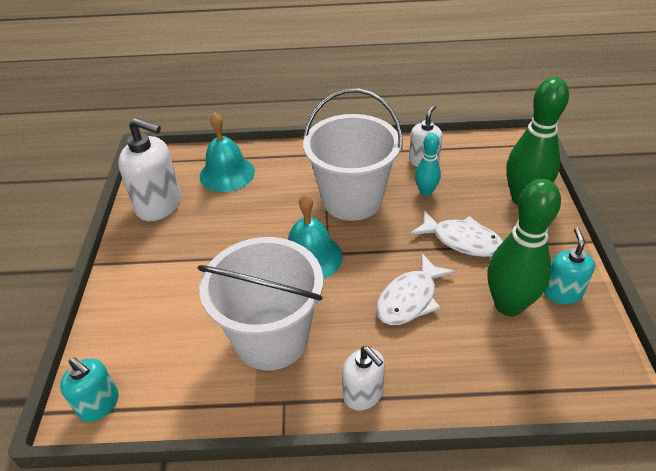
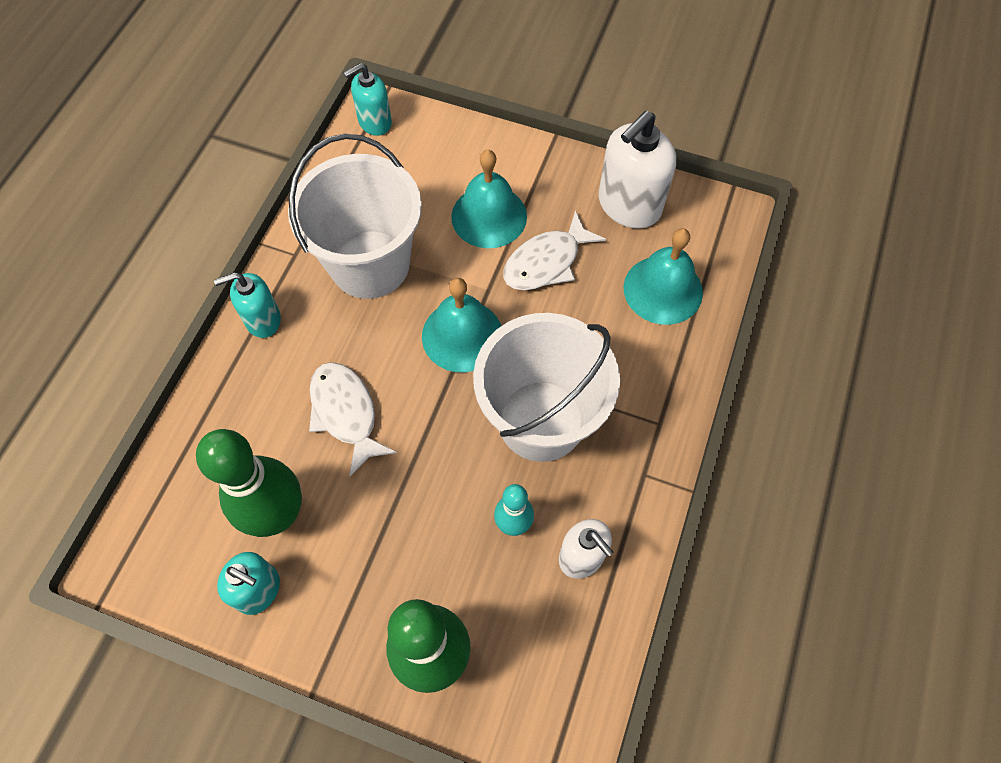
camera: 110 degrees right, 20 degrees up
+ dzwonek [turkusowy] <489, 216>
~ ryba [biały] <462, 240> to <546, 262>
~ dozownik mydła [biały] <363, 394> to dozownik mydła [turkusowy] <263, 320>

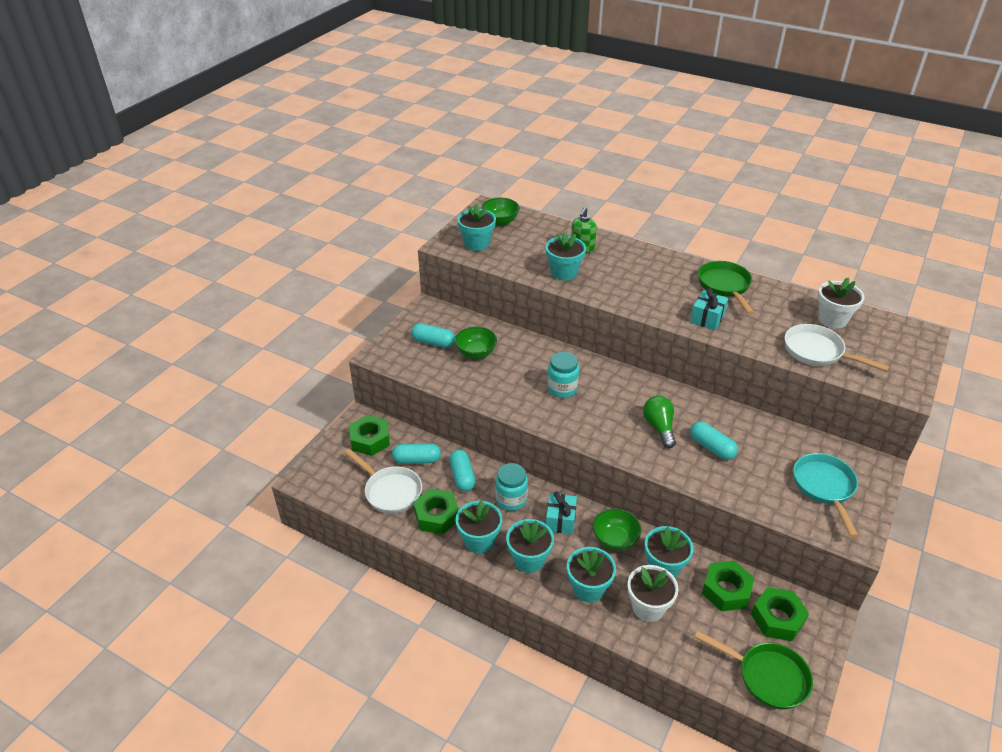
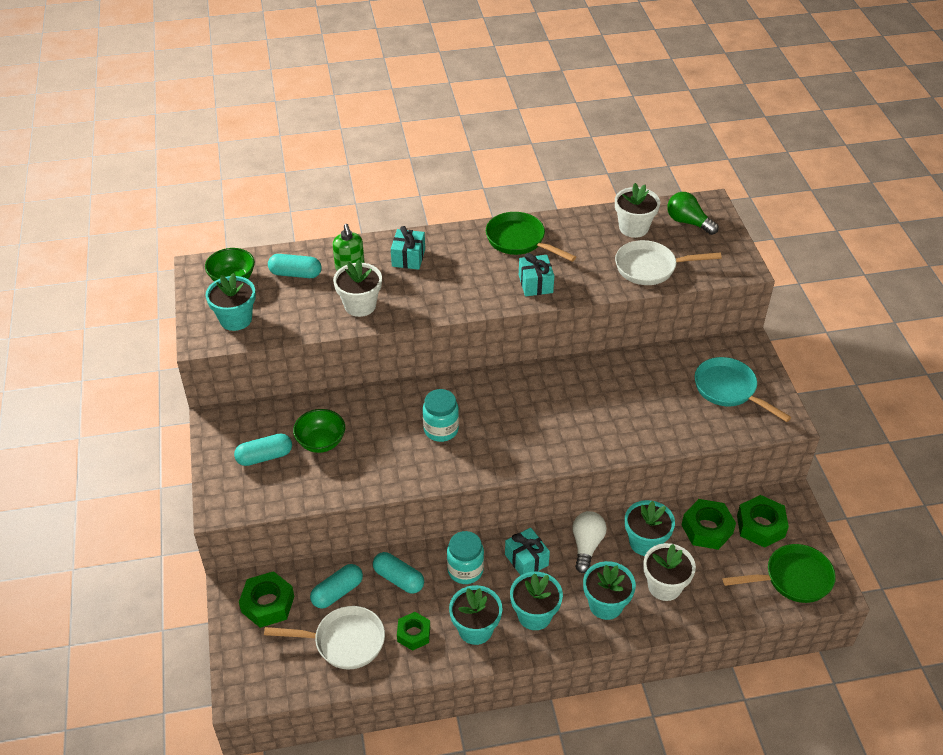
camera: 40 degrees left, 5 degrees up
+ prezent [turkusowy] <408, 258>
~ żarówka [zielony] <659, 427> to <688, 222>
~ kapsułka [turkusowy] <711, 447> to <295, 274>
~ miska [zielony] <615, 540> to żarówka [biały] <586, 546>
~ doniczka [turkusowy] <564, 272> to doniczka [biały] <360, 305>
~ nakrętka [zielony] <437, 516> = <413, 634> x0.66

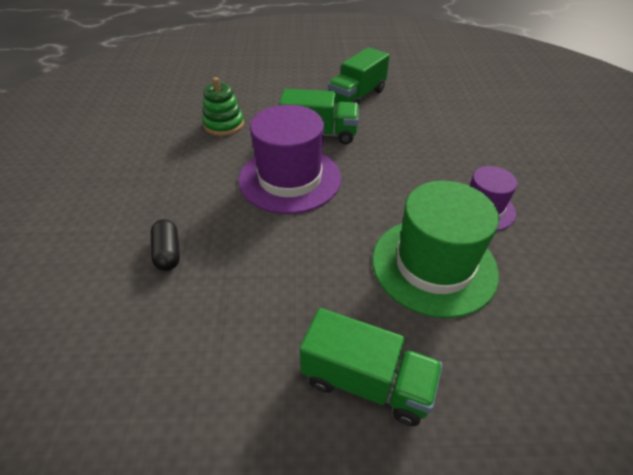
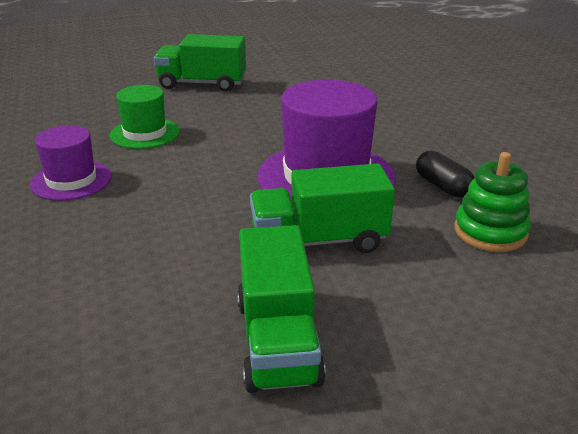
camera: 165 degrees right, 15 degrees down
~ kapsułka [czarny] <168, 252> to <443, 186>
~ ciężarówka [zielony] <357, 96> = <277, 341> 150 degrees clockwise
~ kapelusz [zielony] <433, 265> = <145, 133> x0.57

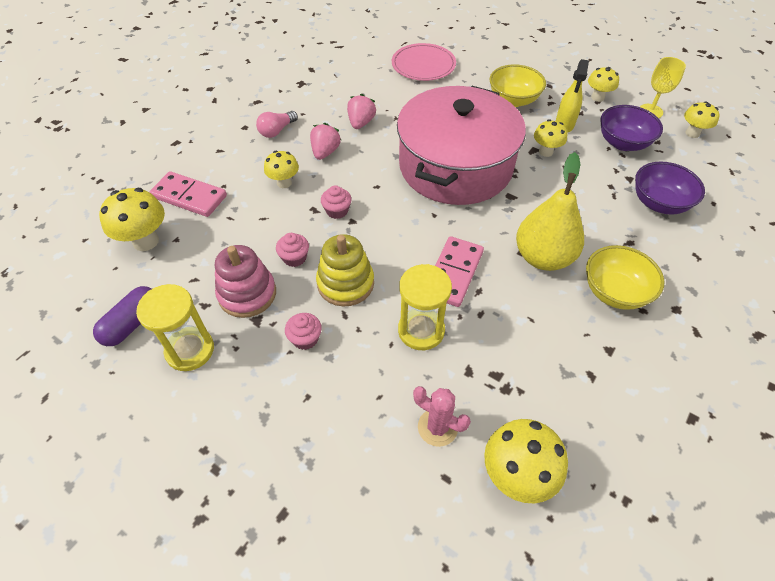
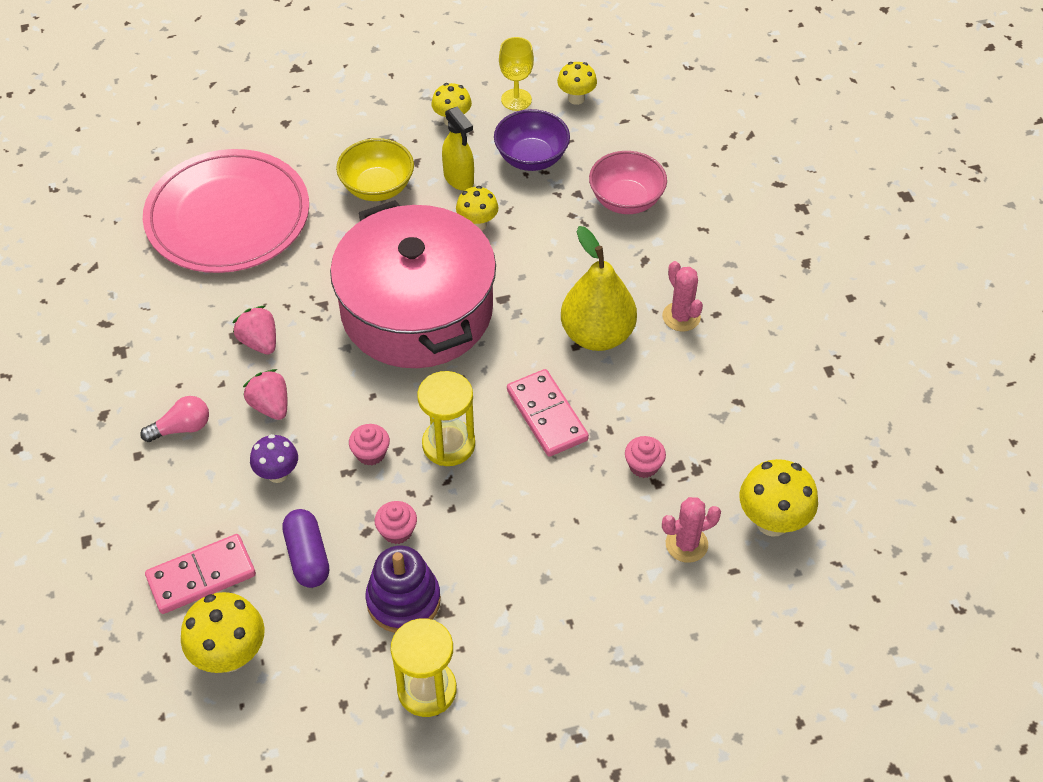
camera: 50 degrees left, 0 degrees up
- zabawka nakładanka [żółty] <345, 283>
~ kapsułka [fioletowy] <132, 323> to <307, 556>
~ muffinka [różowy] <305, 339> to <643, 466>
~ klepsydra [żółty] <421, 330> to <448, 444>
~ miska [żółty] <614, 292> to kaktus [różowy] <681, 317>
~ zabawka nakładanka [różowy] <247, 294> to zabawka nakładanka [fioletowy] <403, 600>
~ grzyb [żółty] <284, 183> to grzyb [fioletowy] <277, 474>
~ miska [fioletowy] <659, 203> to miska [różowy] <626, 200>
~ żarówka [różowy] <277, 131> = <182, 428> 105 degrees counterclockwise
~ talerz [różowy] <423, 65> = <228, 216> x1.69

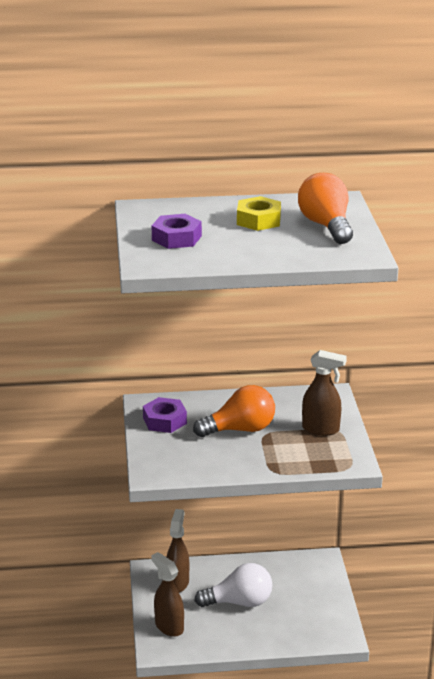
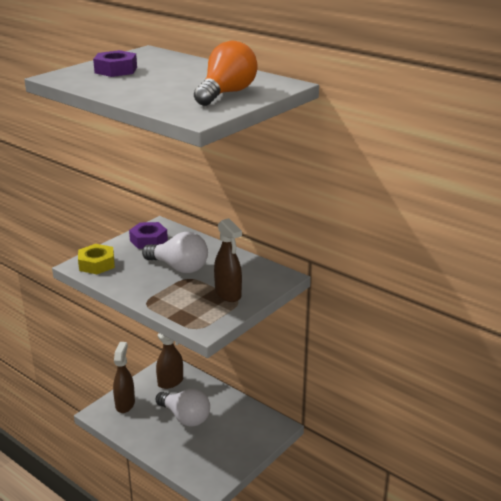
camera: 45 degrees right, 0 degrees up
~ nakrętka [żółty] <258, 220> to <97, 264>
~ żarówka [pomarańczowy] <240, 429> to żarówka [biały] <179, 267>

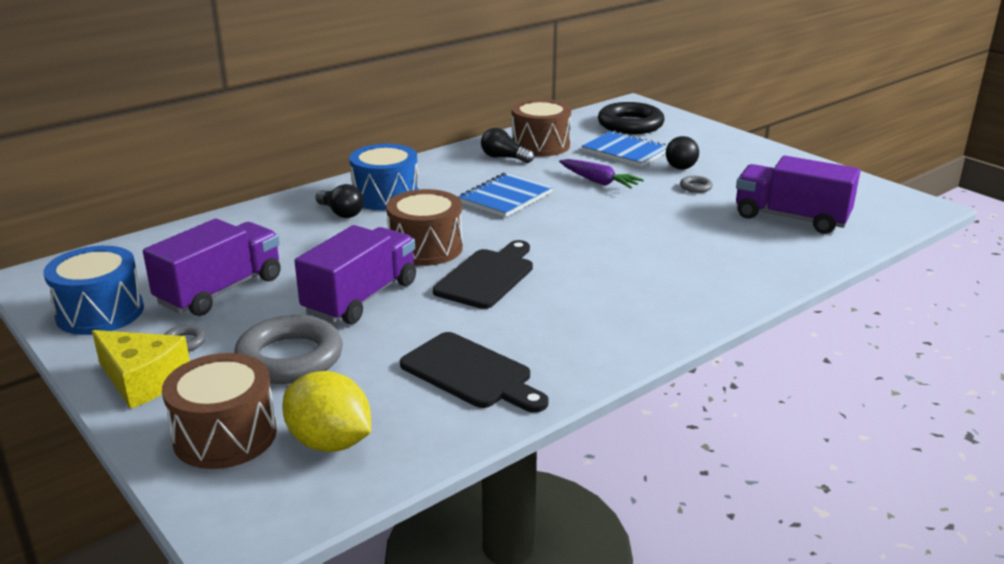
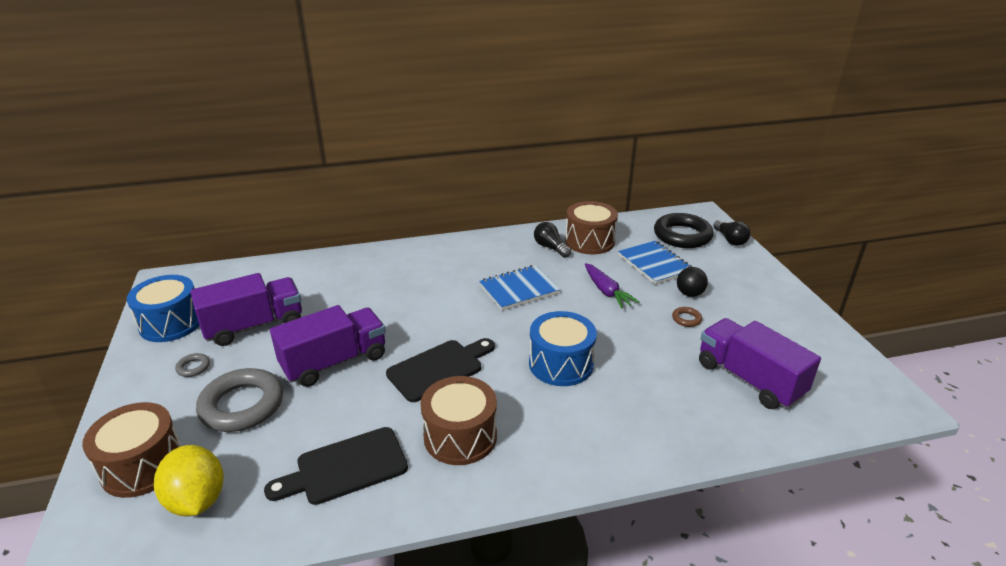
camera: 25 degrees right, 5 degrees up
- ser [żółty] <142, 380>
~ żarówka [czarny] <341, 213> to <730, 240>
~ bęben [niebieski] <385, 196> to <561, 364>
~ bęben [brązowy] <425, 248> to <460, 436>
~ pierścień [szary] <696, 187> to pierścień [brązowy] <686, 319>
~ deska do krojenia [czarny] <471, 373> = <345, 467> 90 degrees clockwise

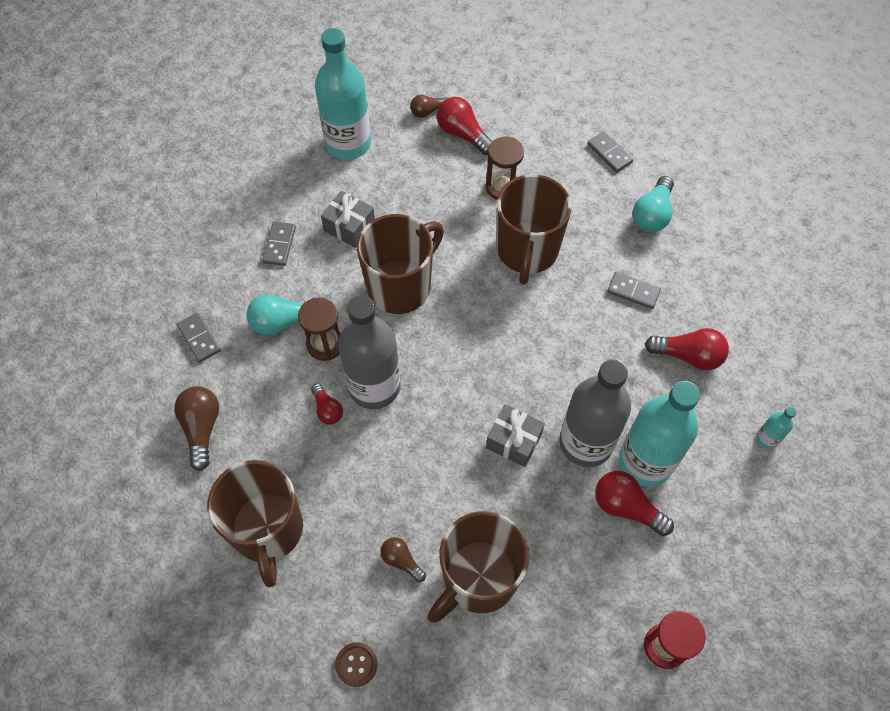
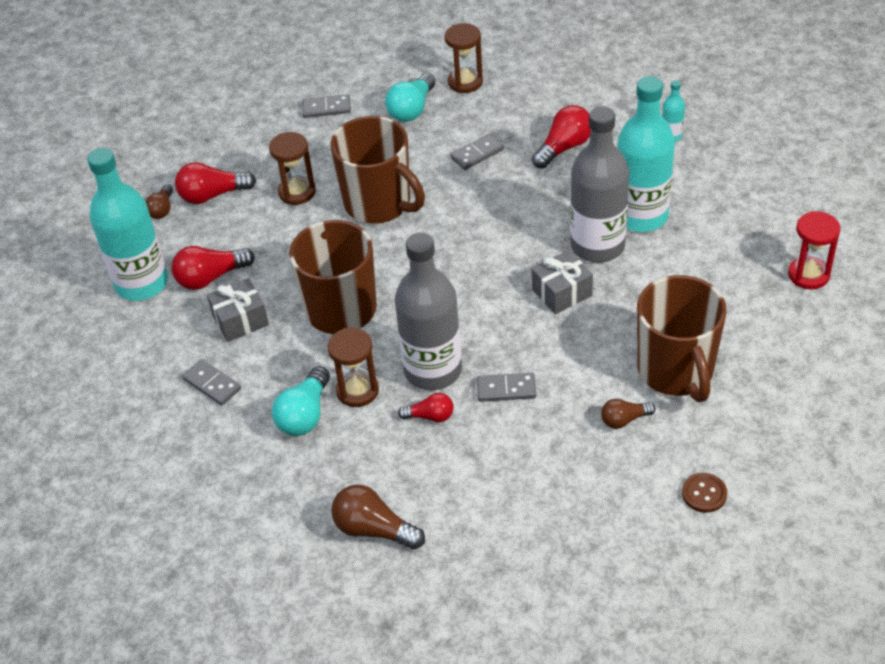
camera: 55 degrees left, 15 degrees down
- kubek [brązowy] <268, 530>
+ klepsydra [brązowy] <465, 82>
~ kostka domina [szary] <199, 338> to <506, 389>
~ żarówka [czerwony] <626, 507> to <211, 277>
~ żarówka [turkusowy] <652, 214> = <412, 109> 60 degrees clockwise

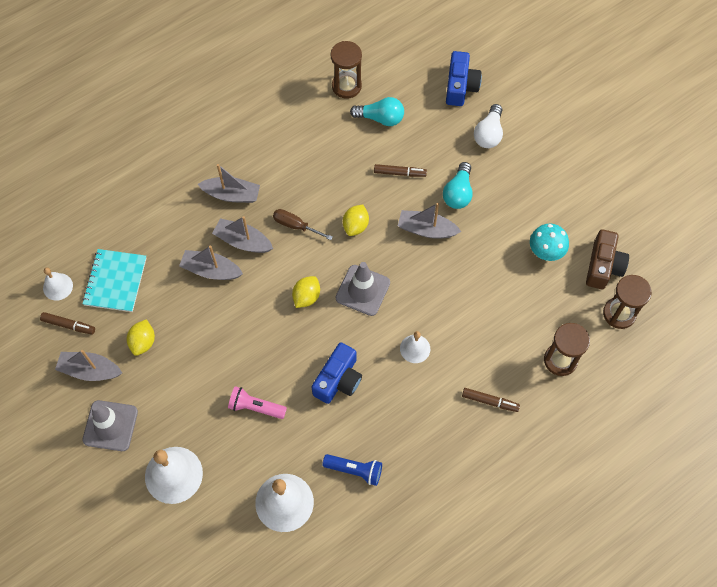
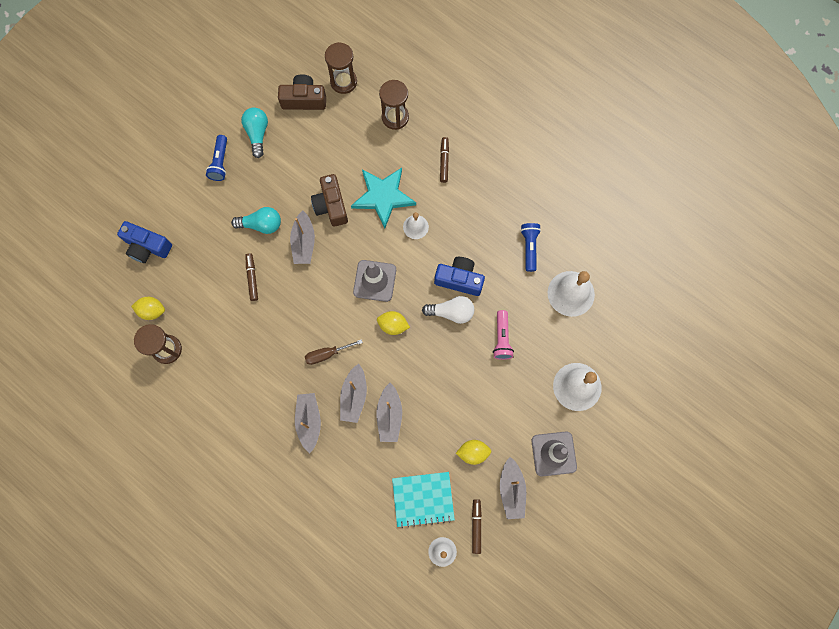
camera: 105 degrees left, 10 degrees up
- grzyb [turkusowy] <545, 252>
+ latarka [niebieski] <220, 162>
+ aparat fotograficzny [brązowy] <331, 205>
+ gwiazda [turkusowy] <383, 197>
~ cytryna [żółty] <355, 226> to <152, 311>
~ żarówka [turkusowy] <380, 118> to <257, 134>
~ żarówka [biały] <488, 134> to <451, 312>
~ śrubokręt [brązowy] <296, 226> = <327, 354> 60 degrees clockwise
~ aparat fotograficzny [niebieski] <460, 86> = <147, 247> 150 degrees counterclockwise

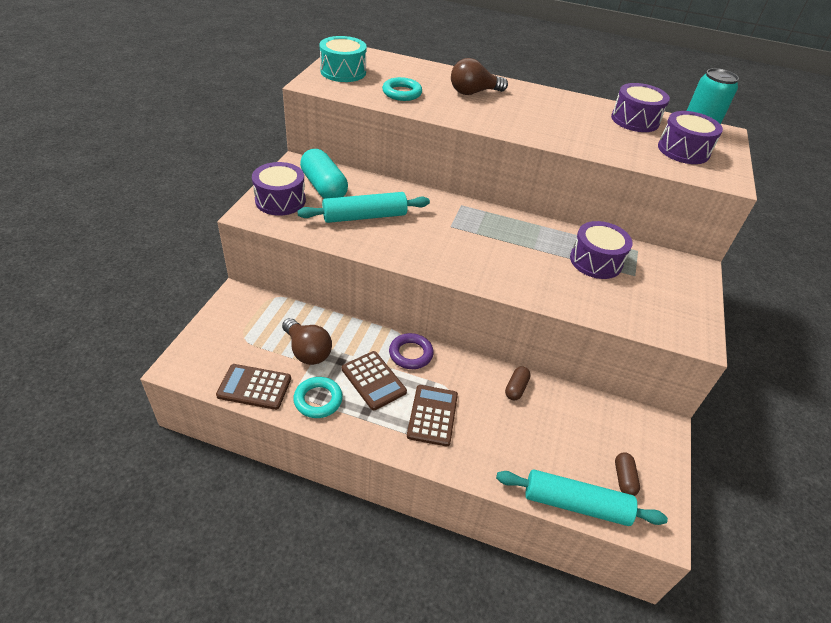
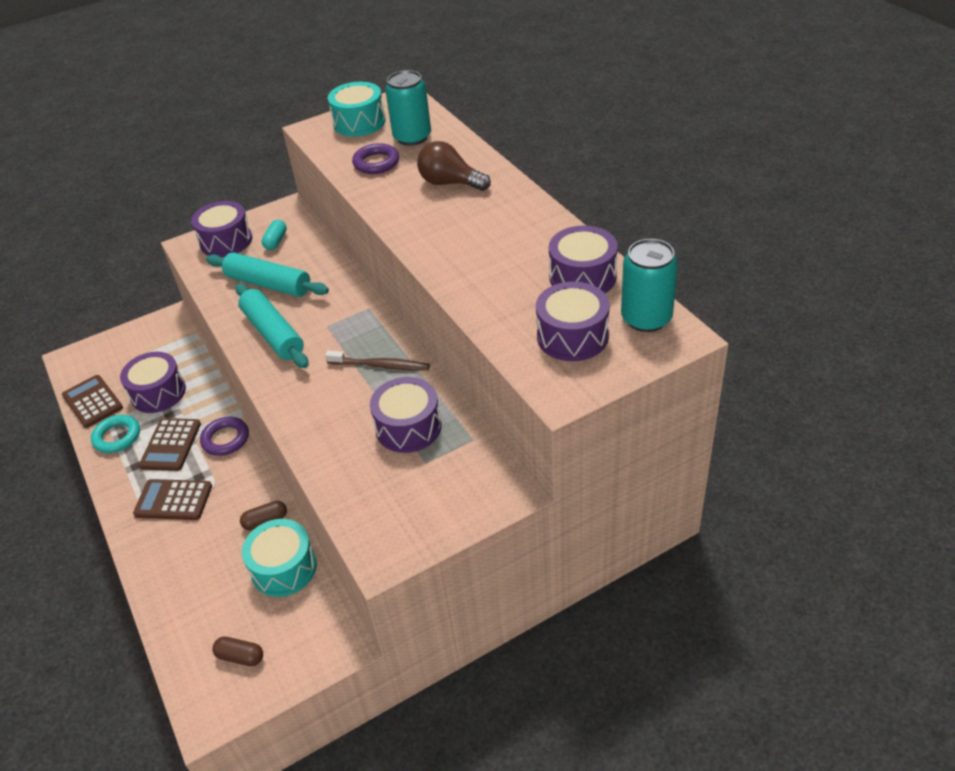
camera: 50 degrees right, 0 degrees up
+ bęben [turkusowy] <284, 568>
+ szczoteczka do zębów [brązowy] <380, 365>
+ puszka [turkusowy] <412, 137>
~ wałek do ciasta [turkusowy] <576, 504> to <273, 333>
~ żarówka [brązowy] <307, 351> to bęben [fioletowy] <158, 393>
~ pierścień [turkusowy] <402, 93> to pierścień [fioletowy] <376, 163>
~ kalkulator [brązowy] <432, 415> = <173, 500> 135 degrees counterclockwise
~ kapsułka [brązowy] <624, 478> = <240, 656> 60 degrees clockwise
~ kapsułka [turkusowy] <324, 187> = <276, 241> x0.50

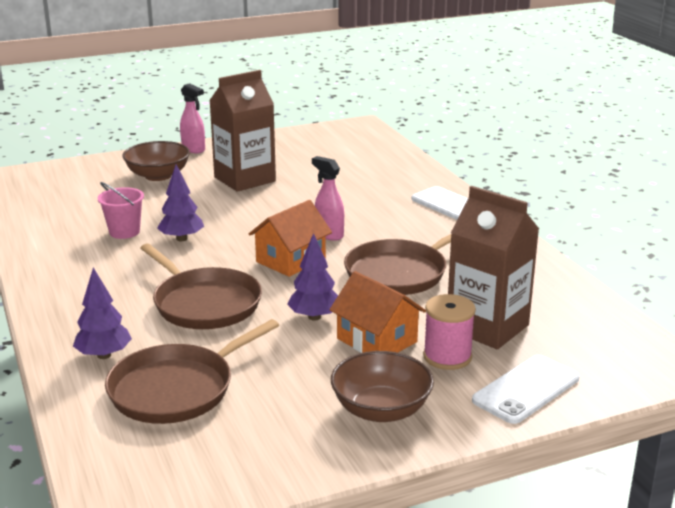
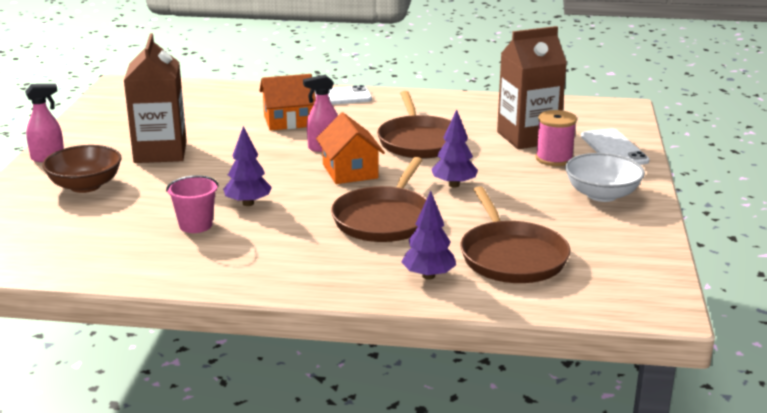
camera: 60 degrees left, 0 degrees up
~ domek [pomarańczowy] <377, 340> to <288, 121>
~ miska [brązowy] <381, 410> to miska [biały] <602, 195>
~ patelnia [brązowy] <204, 303> = <384, 219> 120 degrees clockwise

